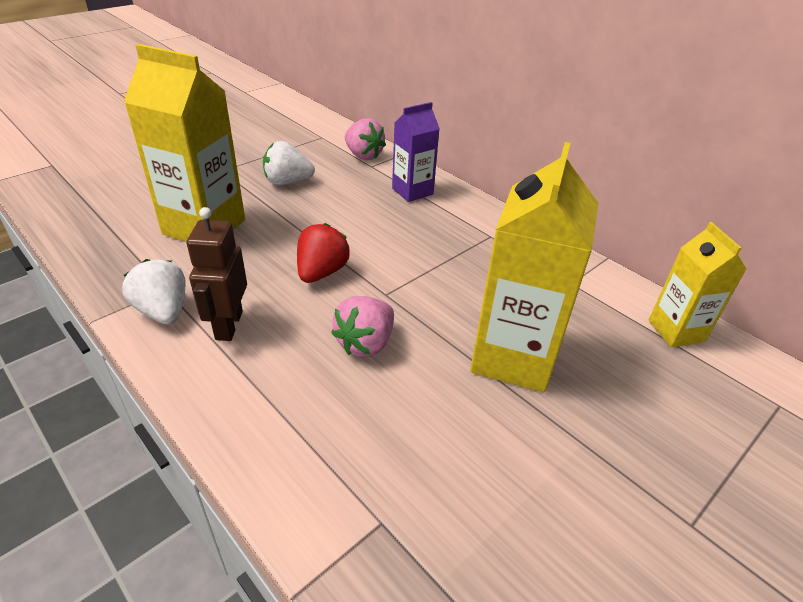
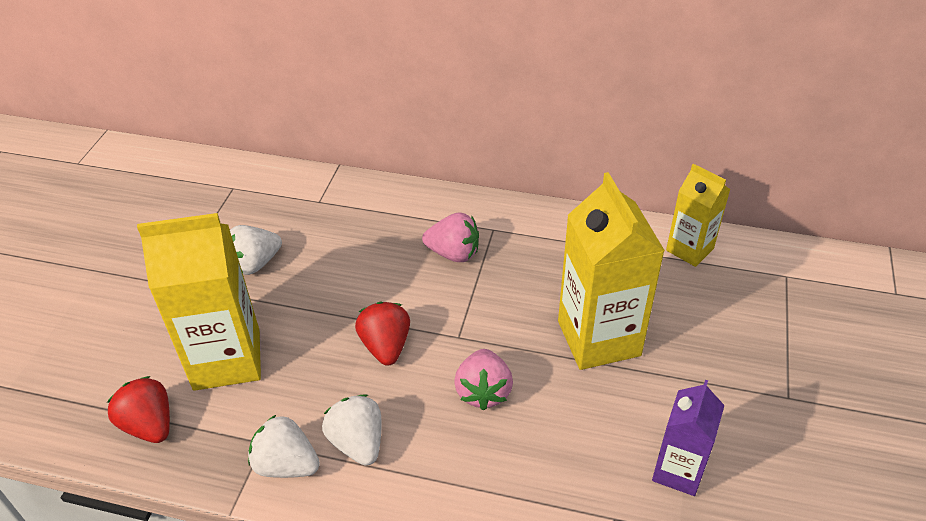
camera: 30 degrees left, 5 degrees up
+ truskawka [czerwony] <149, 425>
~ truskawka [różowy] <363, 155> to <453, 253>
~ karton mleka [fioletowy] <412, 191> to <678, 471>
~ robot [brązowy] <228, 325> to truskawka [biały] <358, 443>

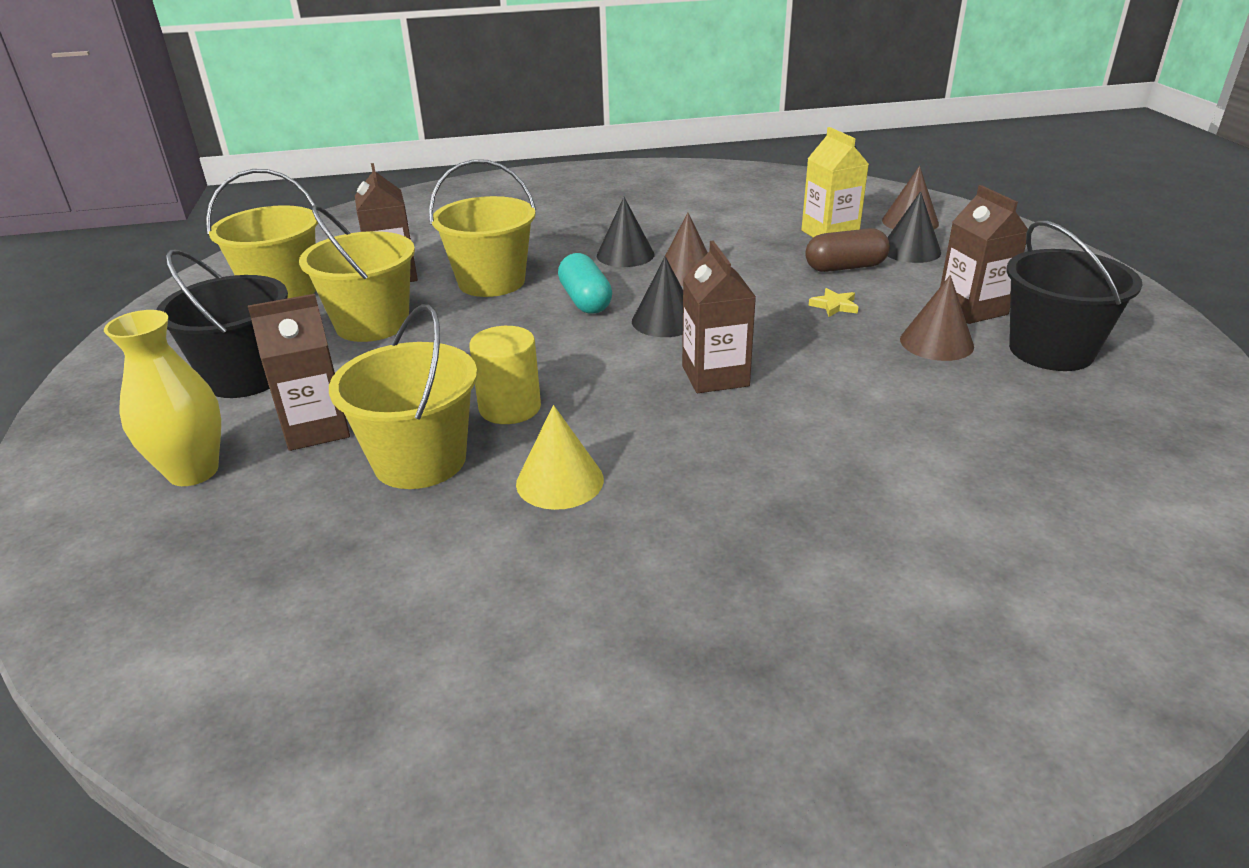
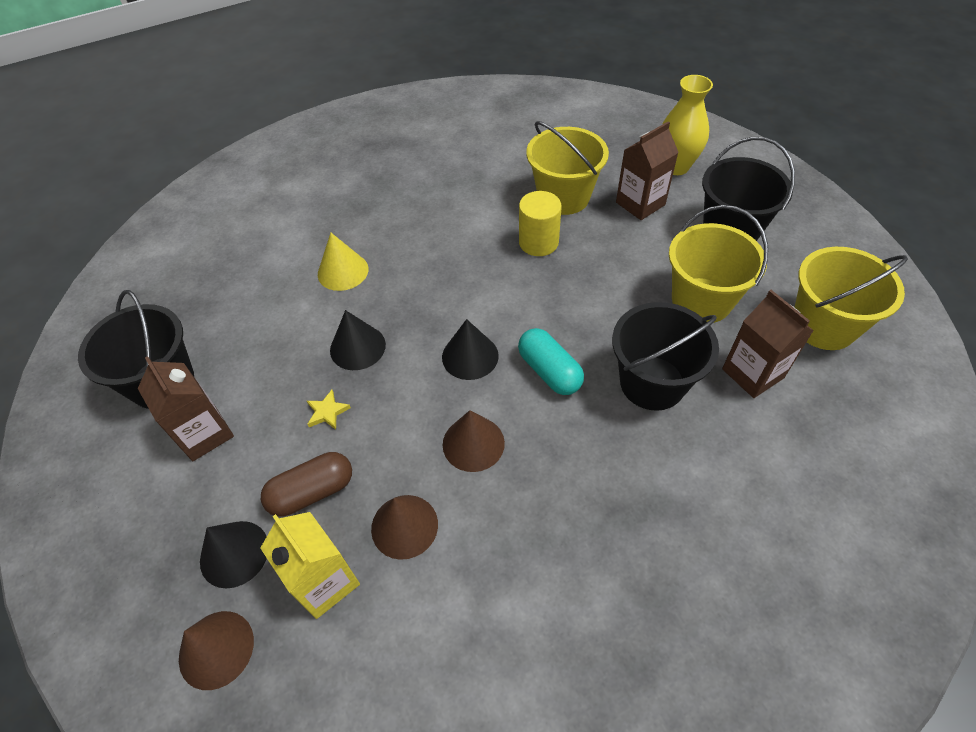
camera: 165 degrees right, 20 degrees up
- karton mleka [brązowy] <715, 376>
~ stożek [żółty] <560, 481> to <343, 271>
~ stożek [czarny] <625, 255> to <357, 347>
~ stożek [brązowy] <936, 342> to <404, 526>
~ wiadro [żółty] <491, 282> to wiadro [czarny] <652, 383>

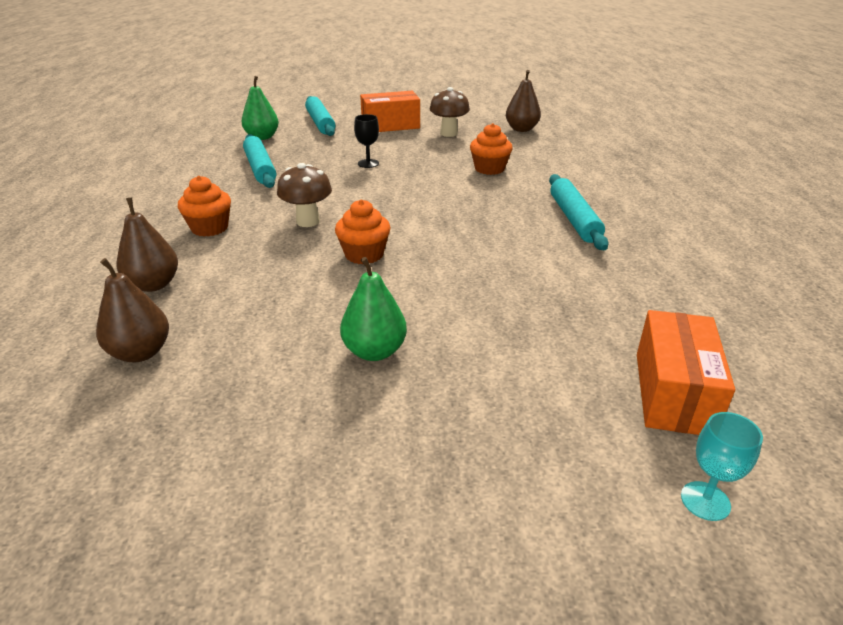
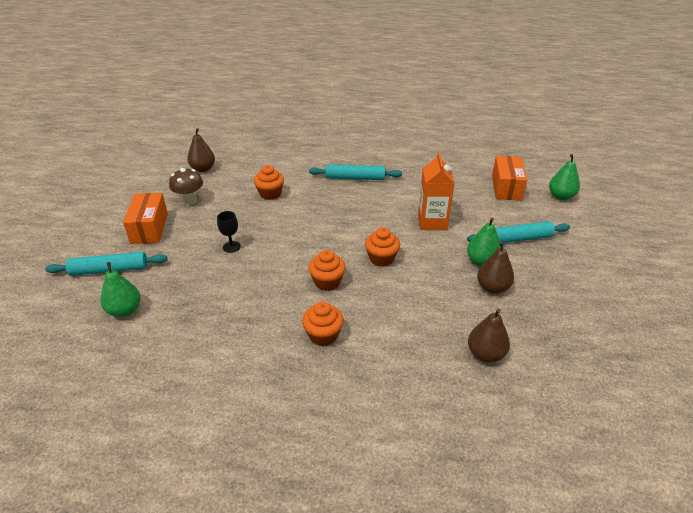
camera: 80 degrees left, 5 degrees up
+ karton mleka [pomarańczowy] <432, 222>
~ gruszka [brązowy] <154, 285> to <492, 287>
~ wałek do ciasta [turkusowy] <260, 168> to <517, 239>
~ grzyb [brązowy] <308, 221> to muffinka [pomarańczowy] <327, 282>
~ kielich [turkusowy] <705, 501> to gruszka [zielony] <561, 196>
~ pudełko [pomarańczowy] <673, 393> = <506, 187> 75 degrees clockwise

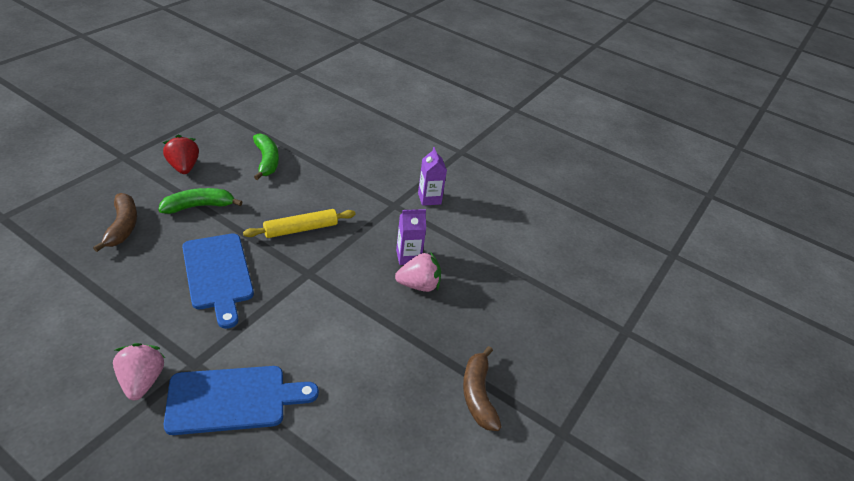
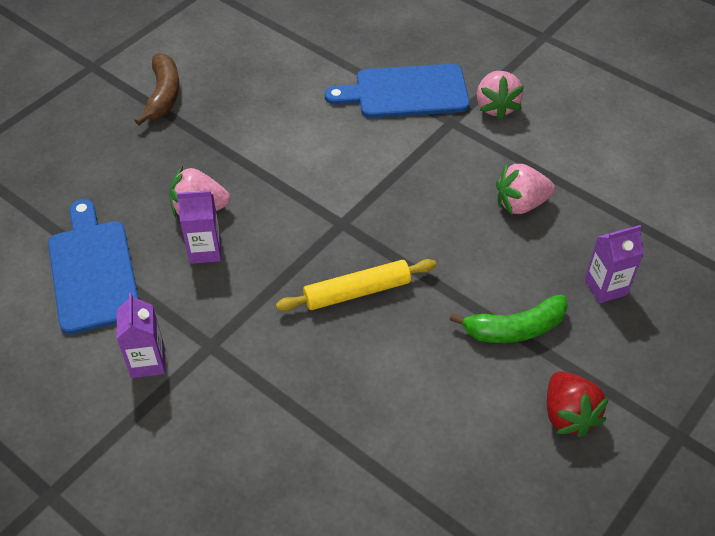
camera: 170 degrees left, 10 degrees up
- banan [zielony] <266, 161>
+ truskawka [różowy] <521, 204>
~ deska do krojenia [niebieski] <218, 274> to <93, 271>
~ banan [brązowy] <122, 227> to karton mleka [fioletowy] <605, 287>

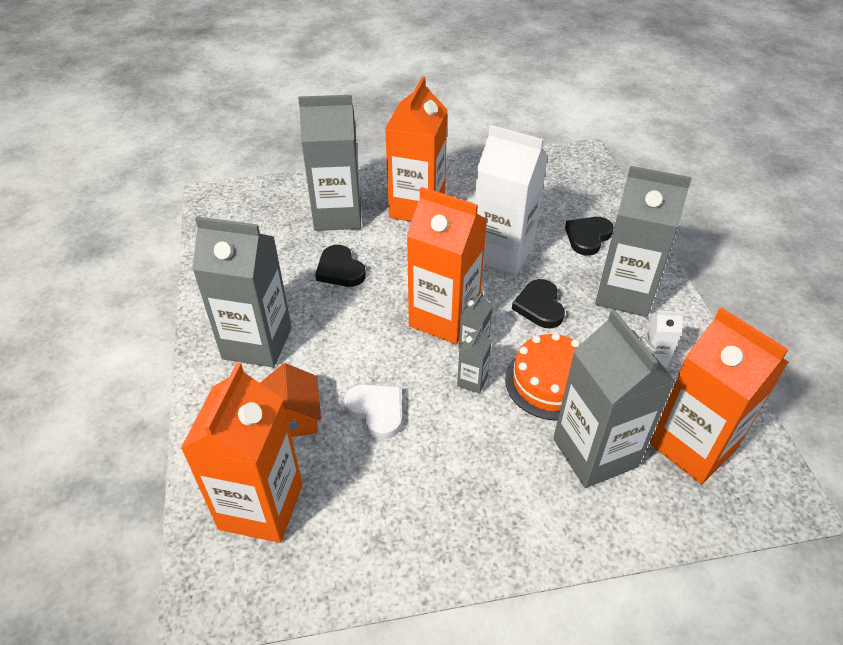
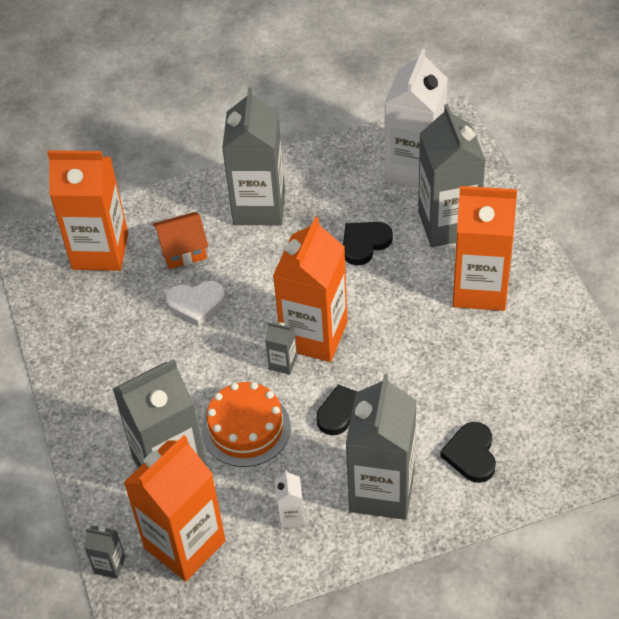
camera: 85 degrees right, 5 degrees up
~ karton mleka [szary] <472, 381> to <110, 565>
~ karton mleka [biały] <502, 253> to <414, 169>
~ serce [biały] <377, 411> = <196, 303> 45 degrees clockwise
~ serce [czarny] <588, 237> = <471, 454> 120 degrees counterclockwise

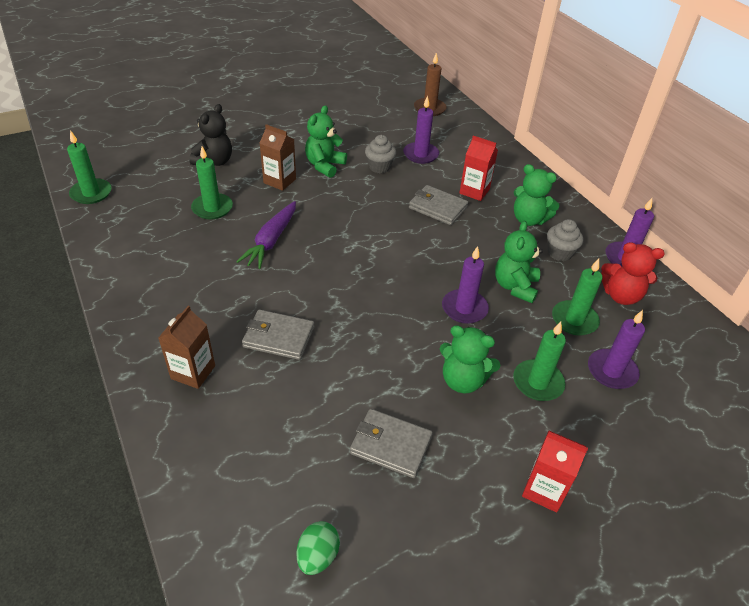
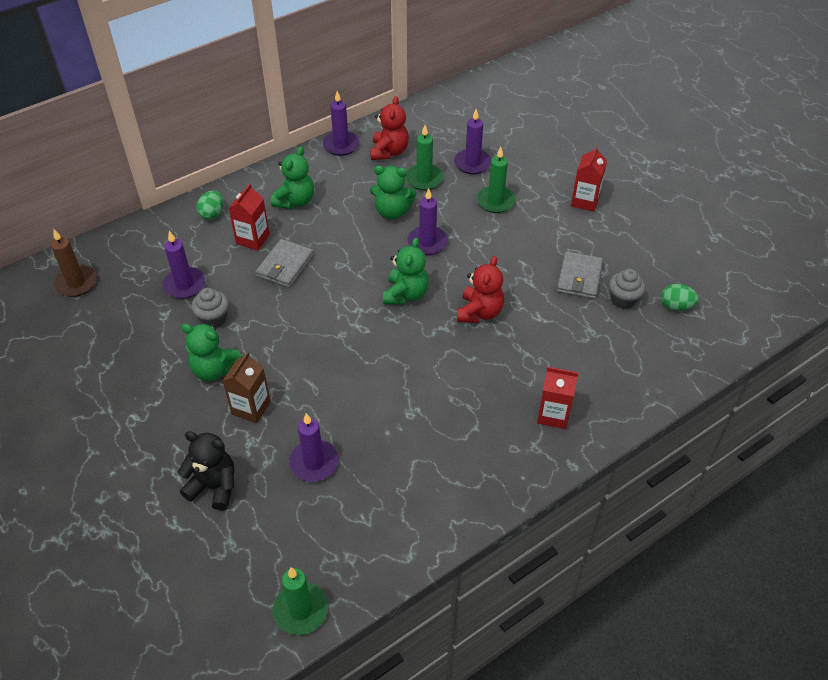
camera: 95 degrees left, 5 degrees up
- marchewka [fioletowy] <271, 241>
- portfel [szary] <279, 337>
+ jajko [zielony] <212, 214>
+ miś [czerwony] <479, 312>
~ miś [zielony] <463, 380> to <406, 294>
~ muffinka [szary] <559, 253> to <623, 300>
~ karton mleka [brązowy] <193, 372> to karton mleka [czerwony] <553, 414>
~ świeca [zielony] <212, 208> to świeca [fioletowy] <314, 462>

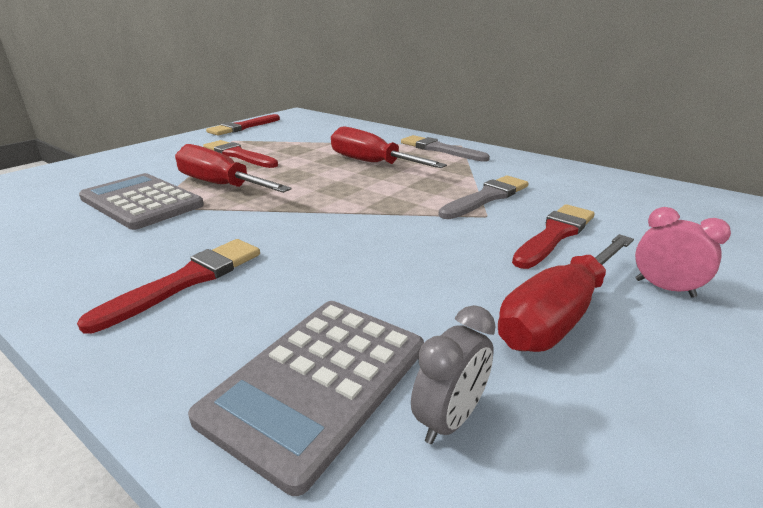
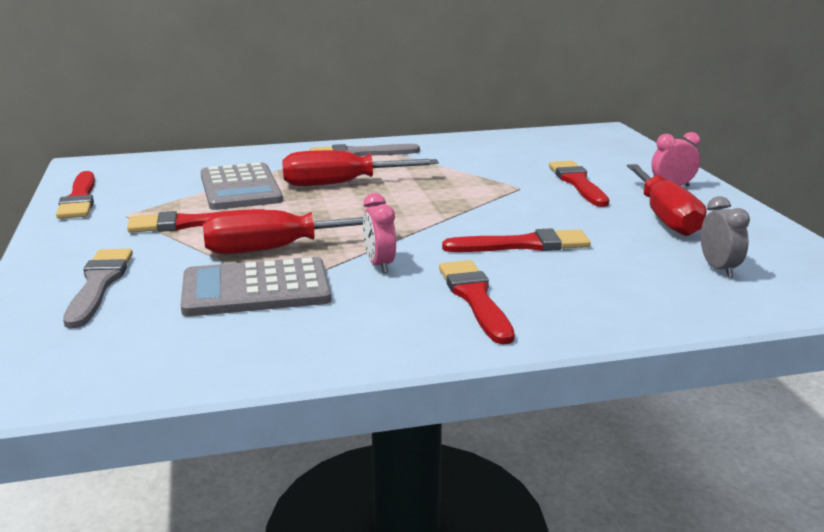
camera: 50 degrees left, 5 degrees down
+ budzik [różowy] <379, 264>
+ pędzel [czerwony] <523, 245>
~ kalkulator [szary] <318, 382> to <240, 188>
~ pędzel [szary] <487, 197> to <99, 284>

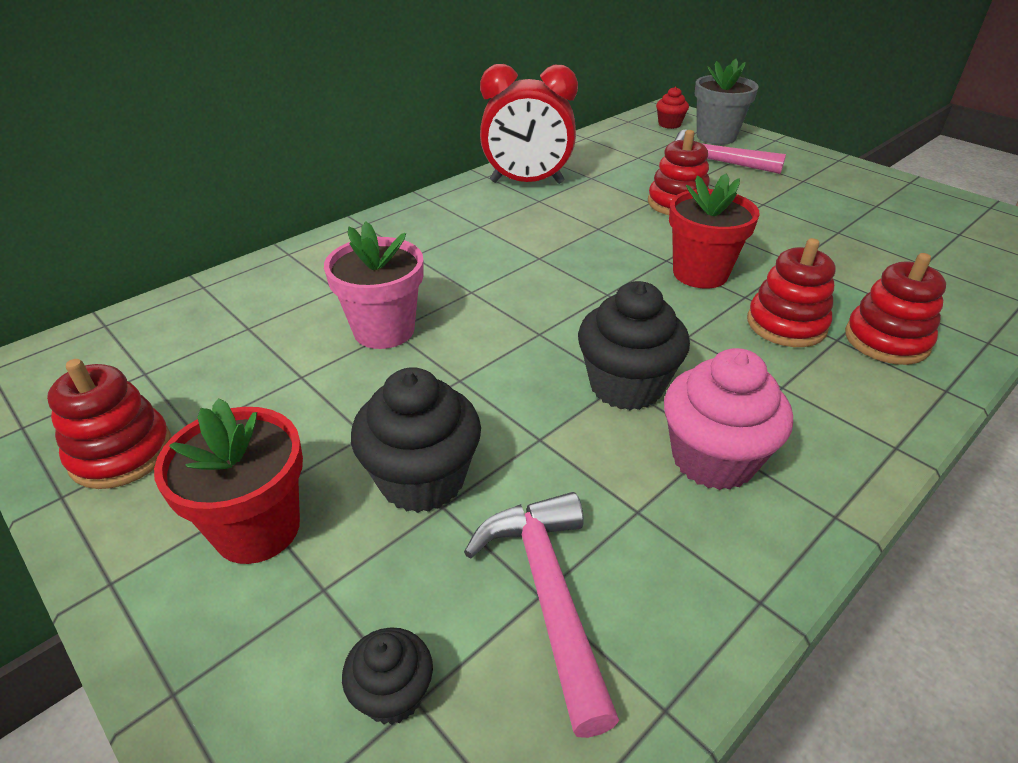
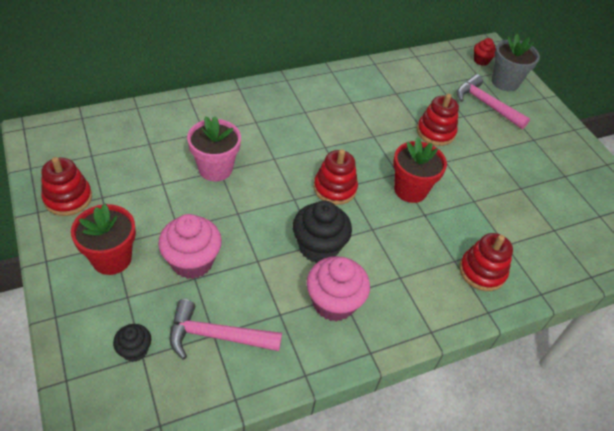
camera: 15 degrees right, 10 degrees up
- budzik [czerwony] <527, 182>
~ zabawka nakładanka [czerwony] <786, 324> to <335, 188>
~ muffinka [czarny] <422, 479> to muffinka [różowy] <192, 261>
~ młotek [różowy] <548, 595> = <217, 336> 90 degrees counterclockwise

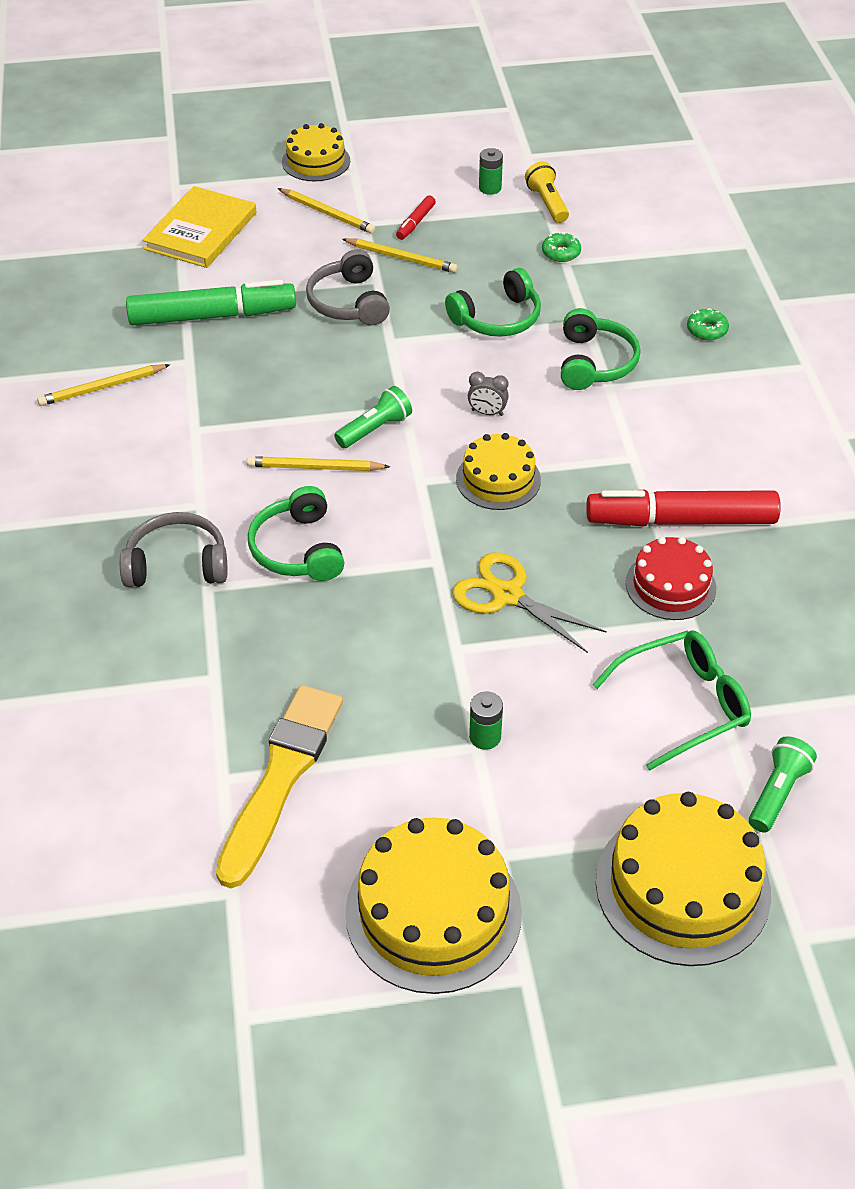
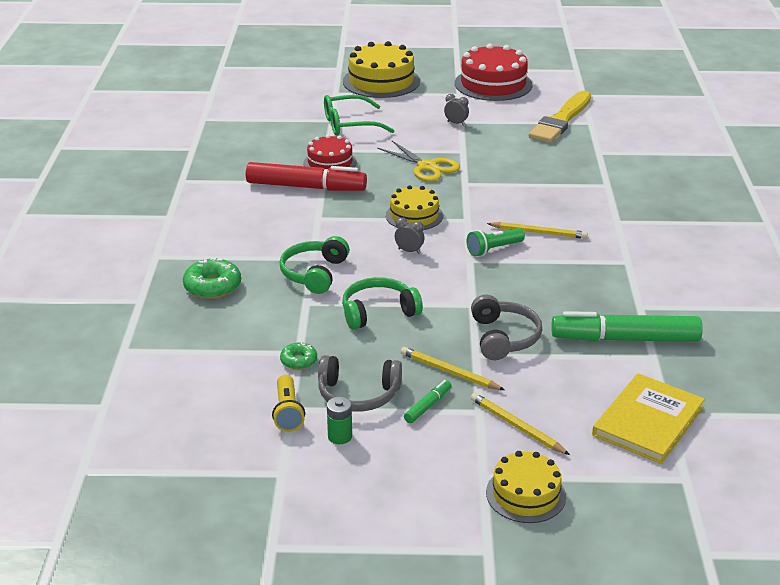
camera: 170 degrees left, 15 degrees down
- ołówek [żółty] <102, 387>
- słuchawki [zielony] <298, 549>
- latarka [zielony] <777, 793>
~ słuchawki [szary] <177, 564> to <358, 394>
~ bateria [zielony] <485, 737> to budzik [szary] <456, 123>
~ tort [żółty] <433, 912> to tort [czerwony] <493, 84>
~ flamaster [czerwony] <416, 223> to flamaster [zielony] <427, 406>
~ donut [zielony] <706, 330> = <212, 286> x1.70

